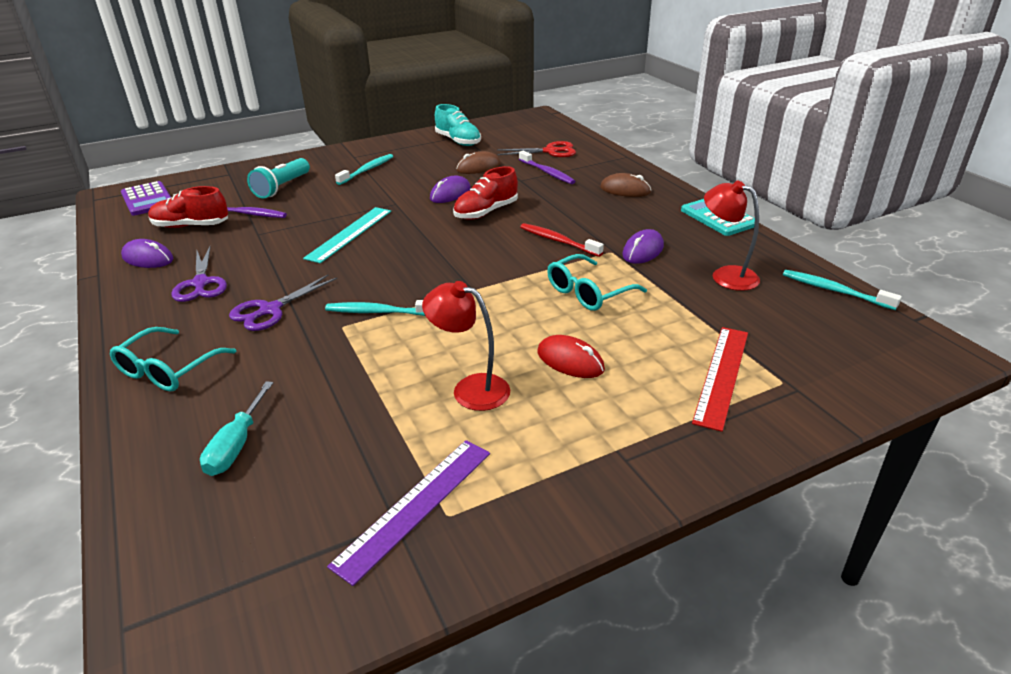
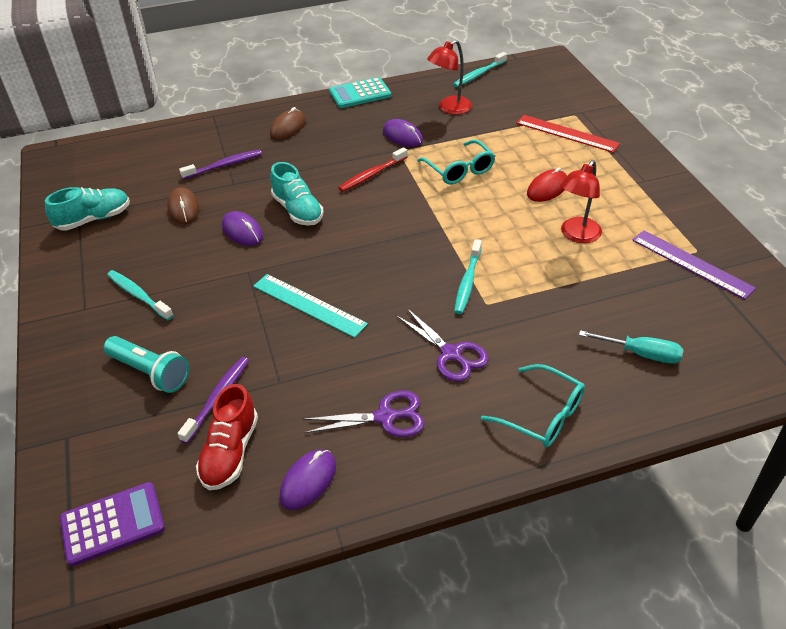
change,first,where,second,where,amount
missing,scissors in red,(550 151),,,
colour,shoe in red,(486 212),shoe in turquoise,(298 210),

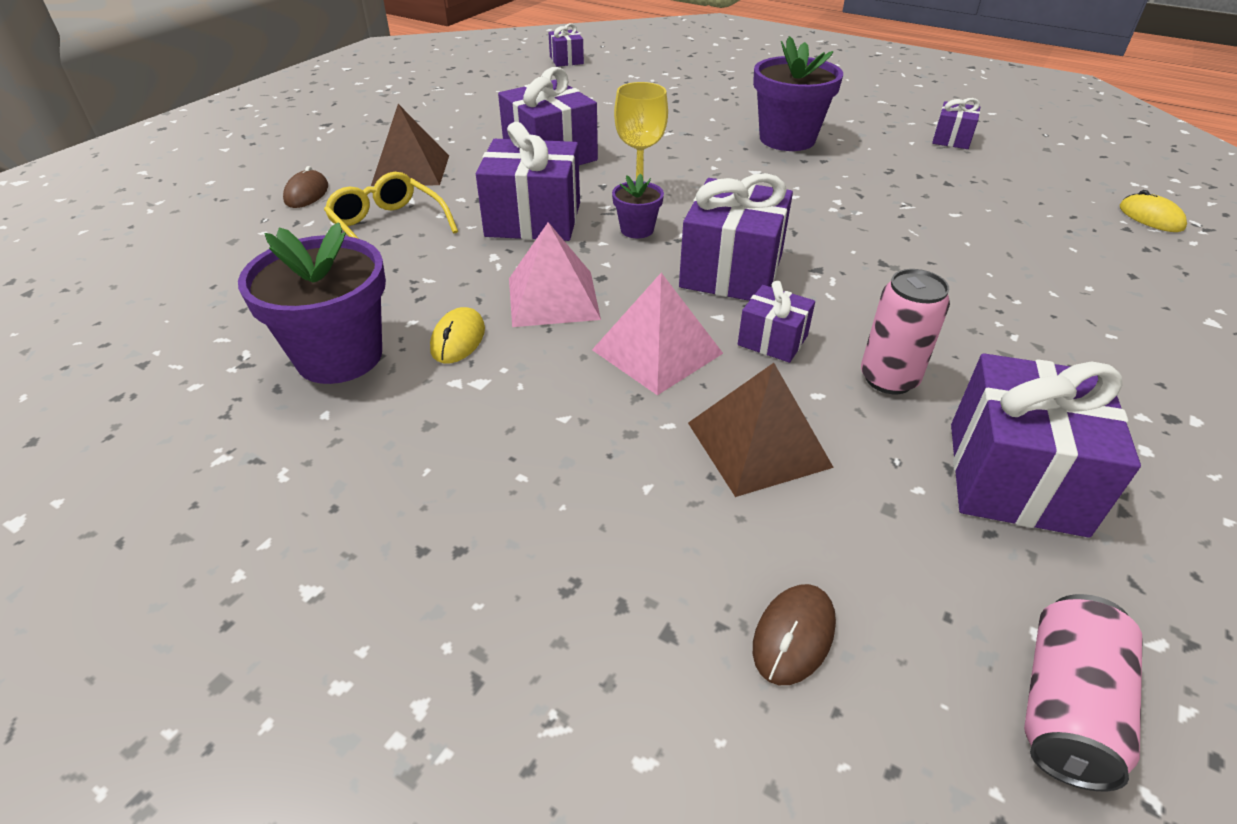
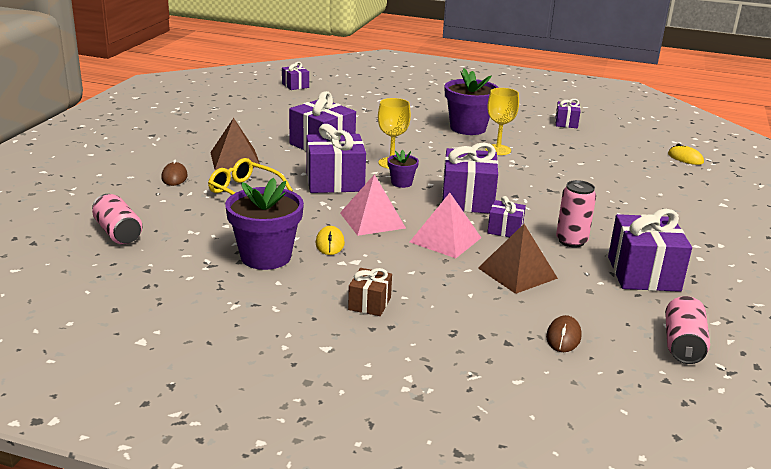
change,first,where,second,where,amount
appeared,,,goblet in yellow,(498 150),
appeared,,,can in pink,(118 233),
appeared,,,gift in brown,(369 303),

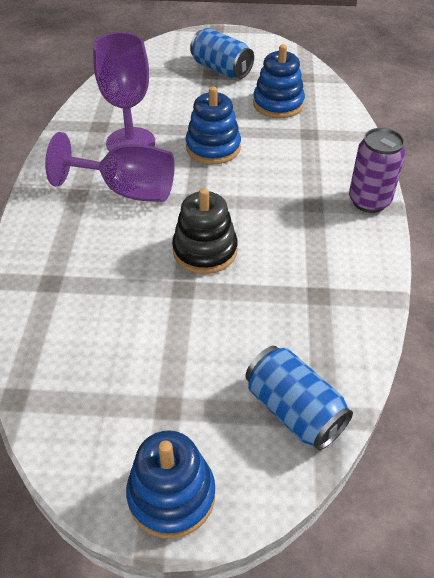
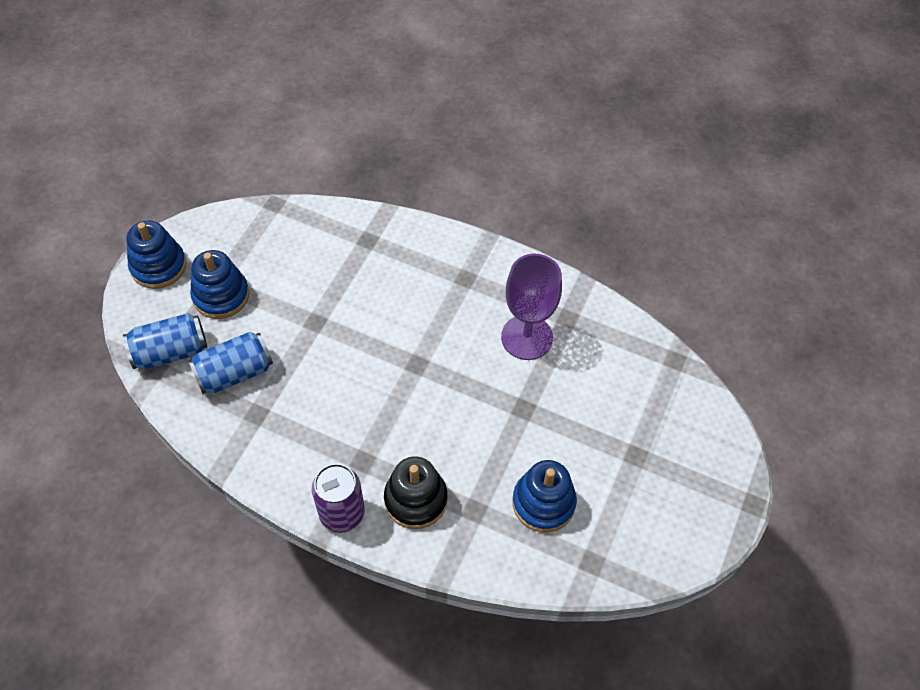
change,first,where,second,where,amount
relocated,can in blue,(221 69),,(235 373),
relocated,stacking toy in blue,(213 148),,(221 295),
missing,goblet in purple,(127 191),,,
relocated,stacking toy in black,(205 251),,(416 499),

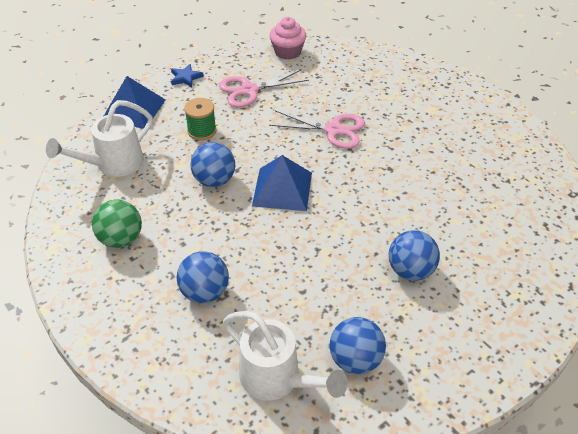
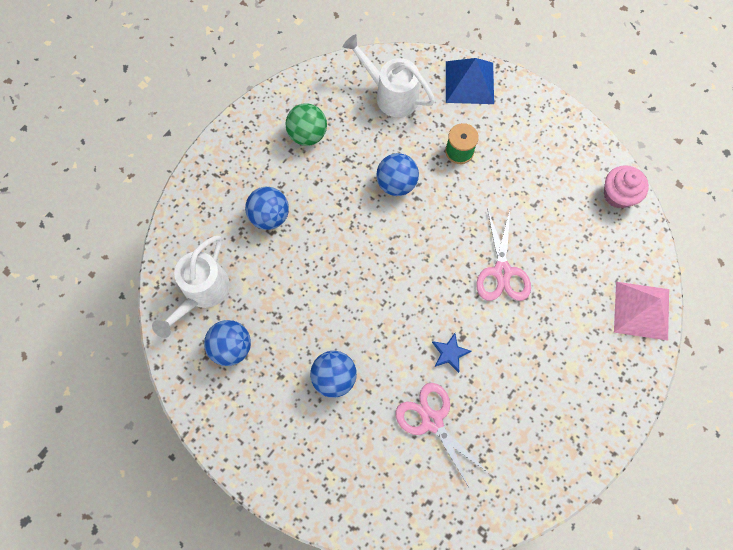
change,first,where,second,where,amount
relocated,star in blue,(185 78),,(449 353),
relocated,scissors in pink,(249 90),,(432 421),
missing,pyramid in blue,(282 189),,,
appeared,,,pyramid in pink,(641 310),

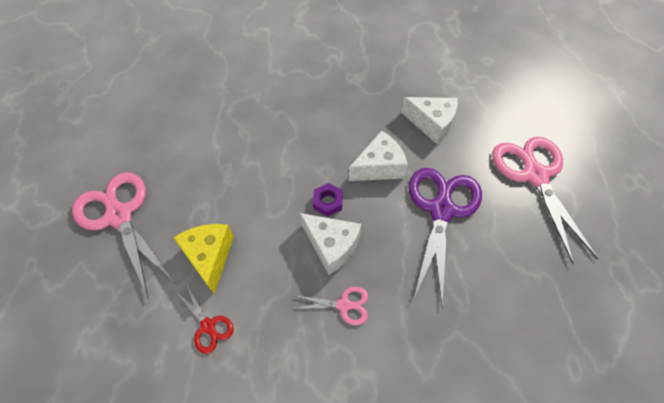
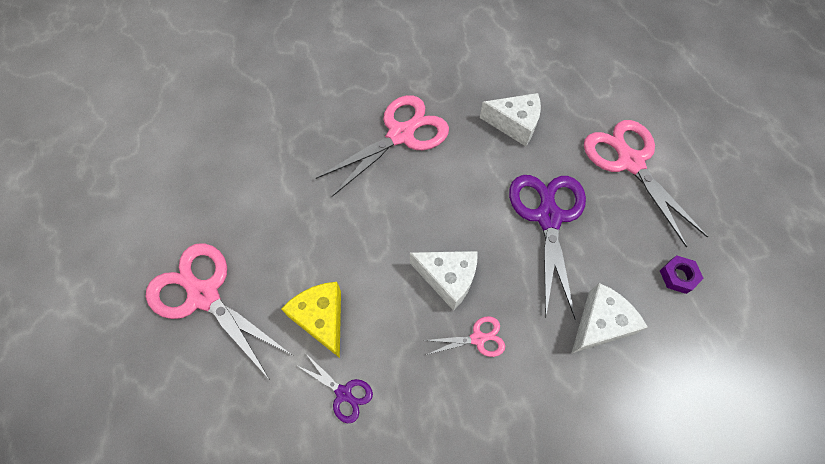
change,first,where,second,where,amount
relocated,cheese in white,(379 166),,(600 324),
relocated,nut in purple,(328 202),,(678 276),
colour,scissors in red,(208 326),scissors in purple,(343 393),
appeared,,,scissors in pink,(400 135),

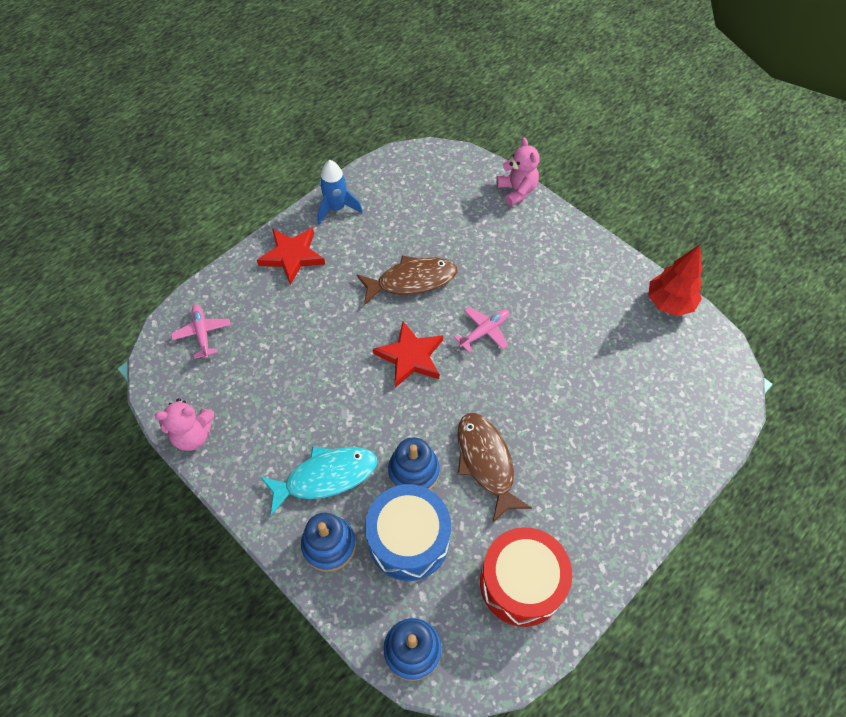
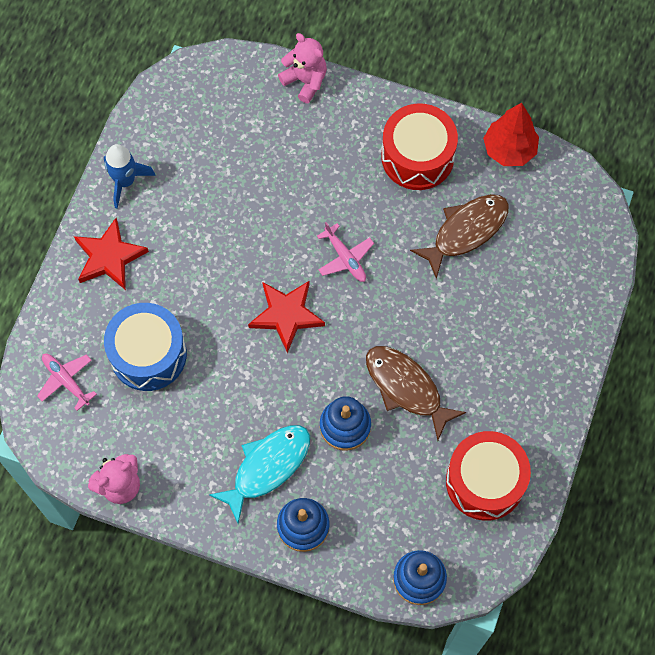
change,first,where,second,where,amount
relocated,fish in brown,(412 281),,(466 231),
spun,plane in pink,(484 331),,(345 257),120 degrees clockwise
relocated,drum in blue,(408 539),,(148 354),
appeared,,,drum in red,(417 156),

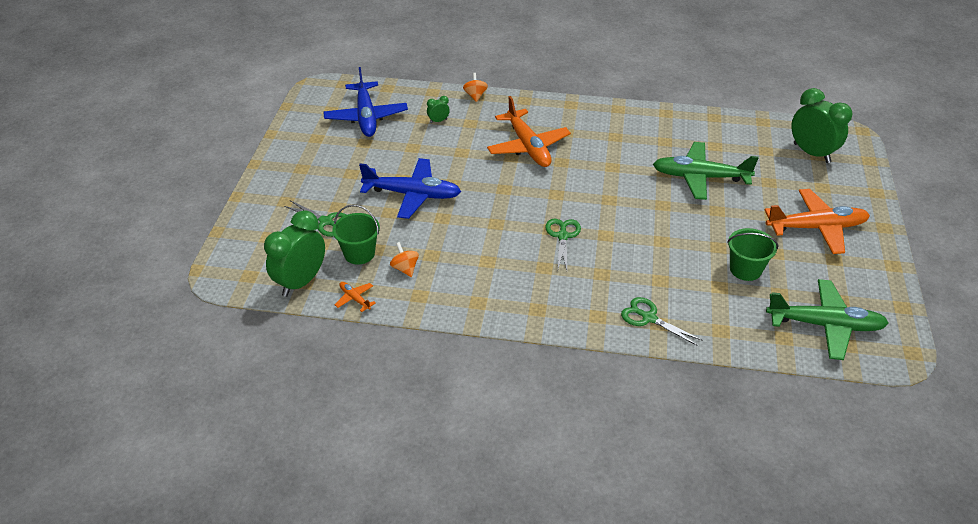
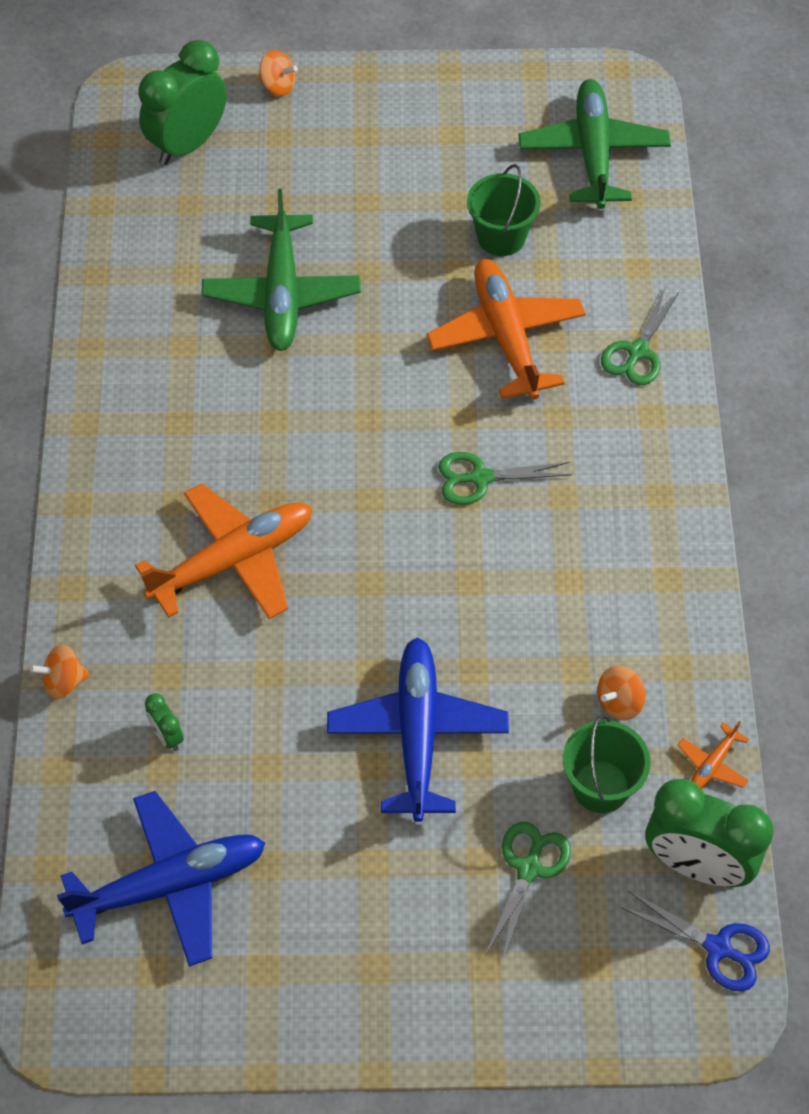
change,first,where,second,where,amount
relocated,plane in orange,(816 227),,(506 337),
appeared,,,spinning top in orange,(278 86),
appeared,,,scissors in blue,(718 948),

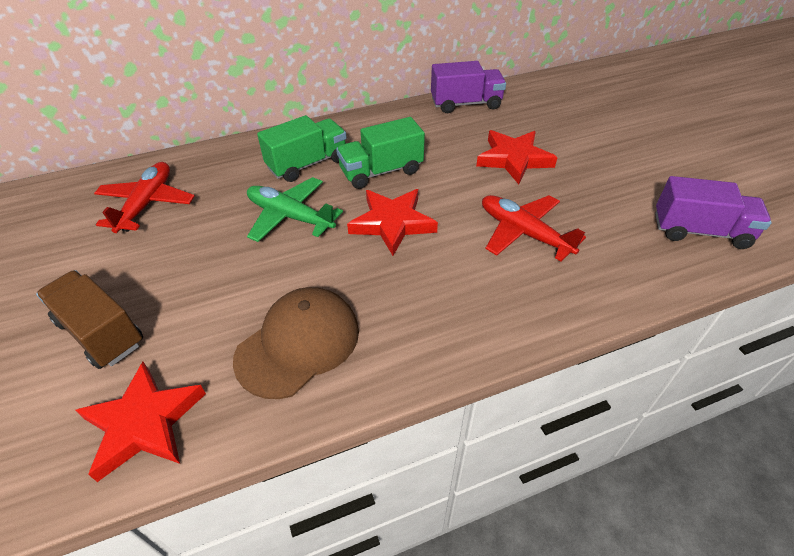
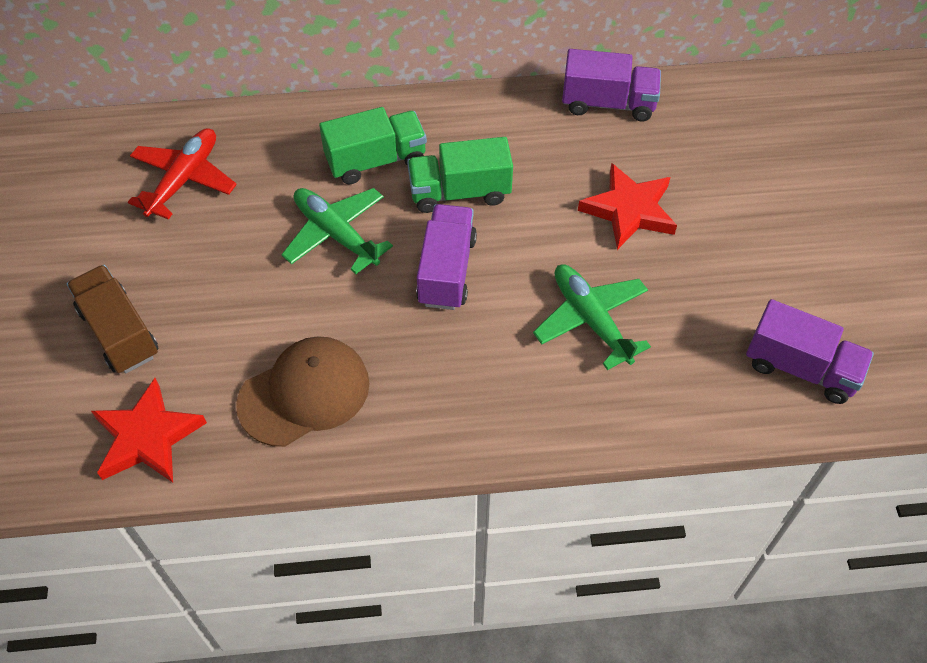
change,first,where,second,where,amount
exchanged,star in red,(392 223),truck in purple,(446 271),
colour,plane in red,(523 233),plane in green,(590 319),

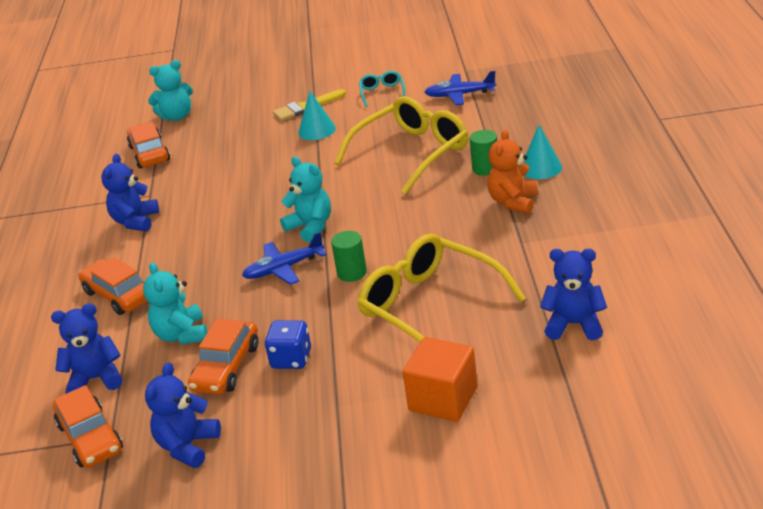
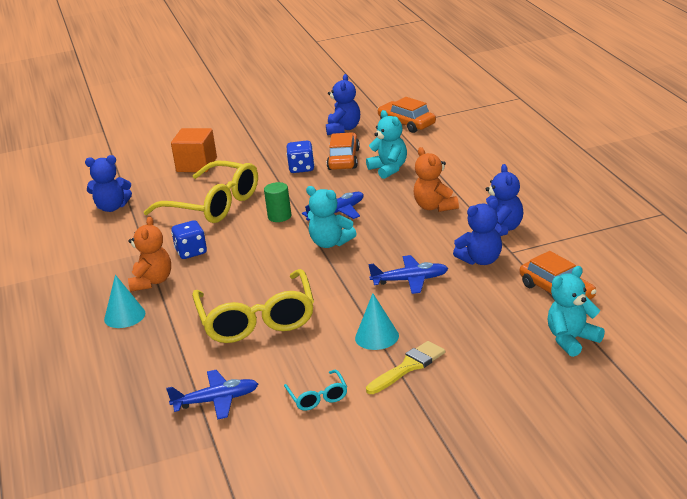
change,first,where,second,where,amount
spun,glasses in yellow,(412 153),,(257 319),45 degrees counterclockwise
missing,cylinder in green,(485 168),,,
missing,car in orange,(118 295),,,
relocated,teddy bear in blue,(96 379),,(481 260),
appeared,,,teddy bear in orange,(435 207),
appeared,,,dice in blue,(191 252),
appeared,,,plane in blue,(410 280),

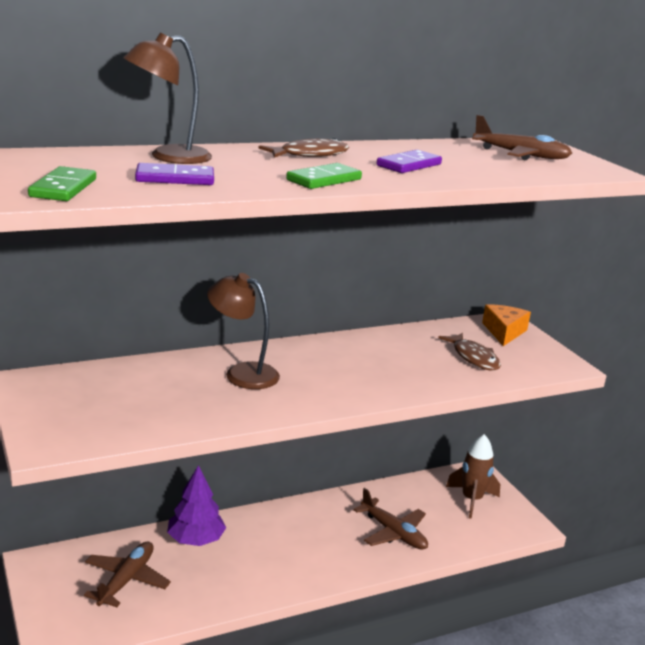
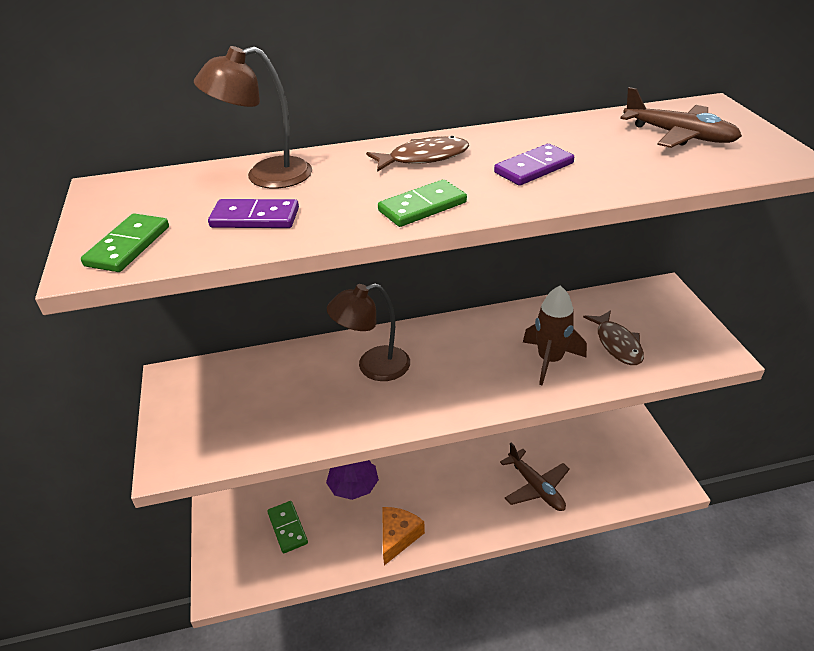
change,first,where,second,where,amount
spun,lamp in brown,(242 373),,(373 367),60 degrees counterclockwise
relocated,cheese in orange,(504 332),,(398 536),
relocated,rocket in brown,(471 500),,(550 360),
exchanged,plane in brown,(126 580),domino in green,(287 528),

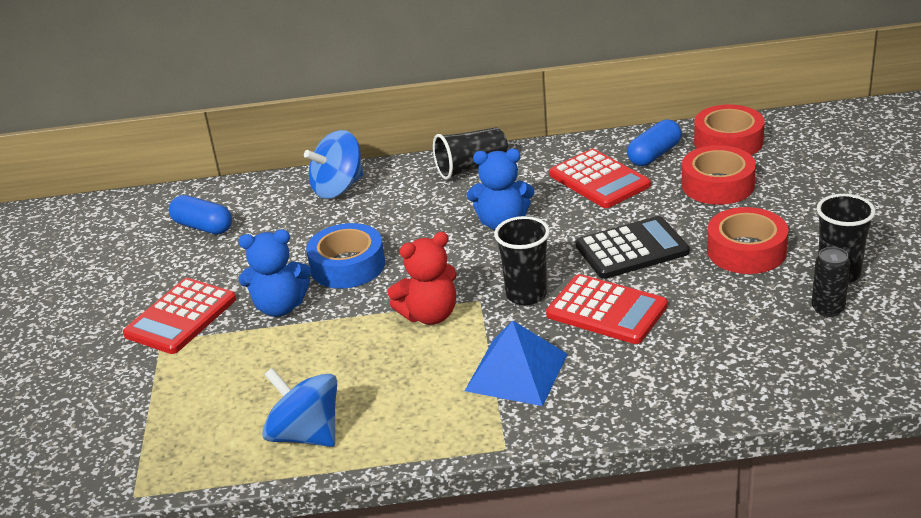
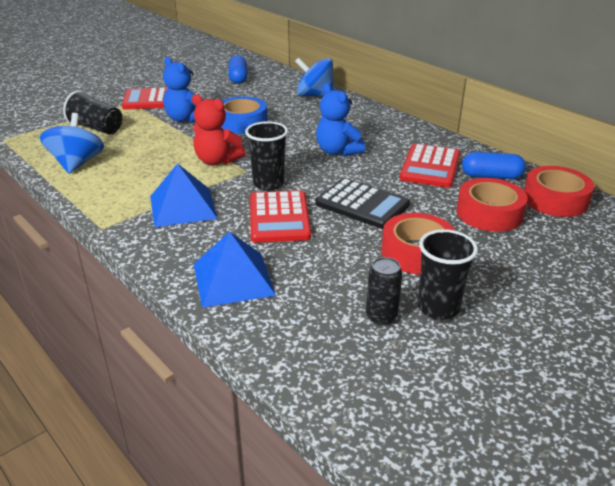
change,first,where,second,where,amount
relocated,cup in black,(471 168),,(96 128),
appeared,,,pyramid in blue,(233 279),

